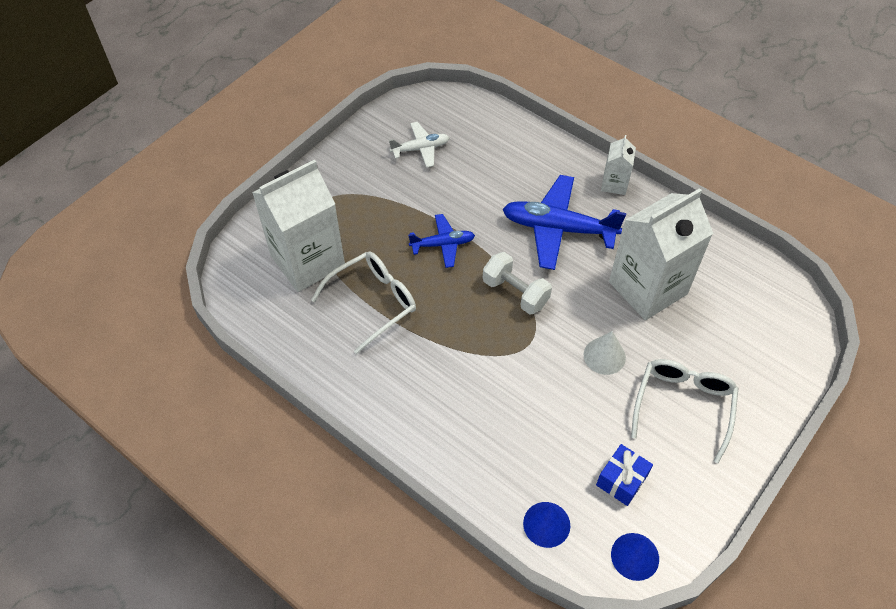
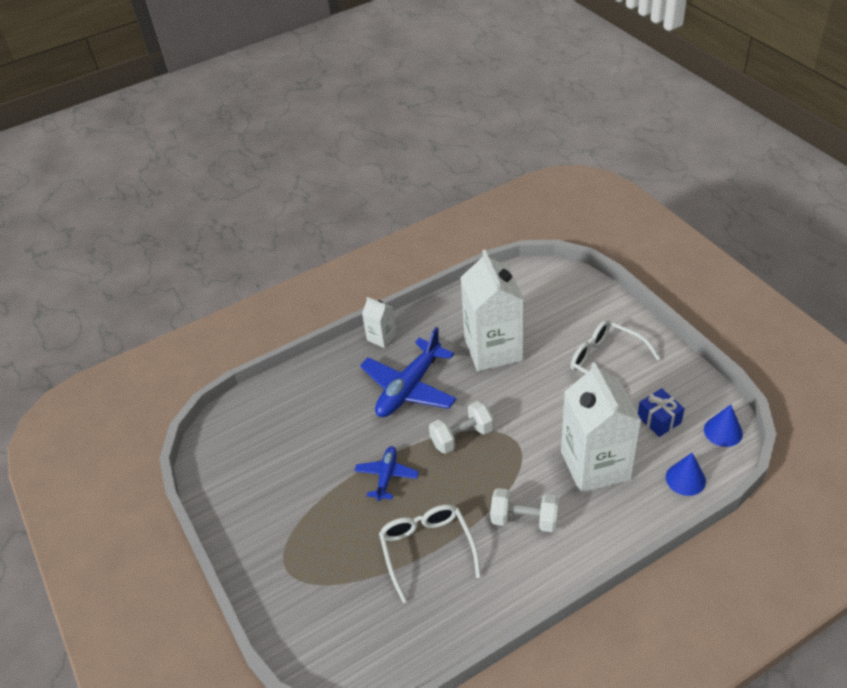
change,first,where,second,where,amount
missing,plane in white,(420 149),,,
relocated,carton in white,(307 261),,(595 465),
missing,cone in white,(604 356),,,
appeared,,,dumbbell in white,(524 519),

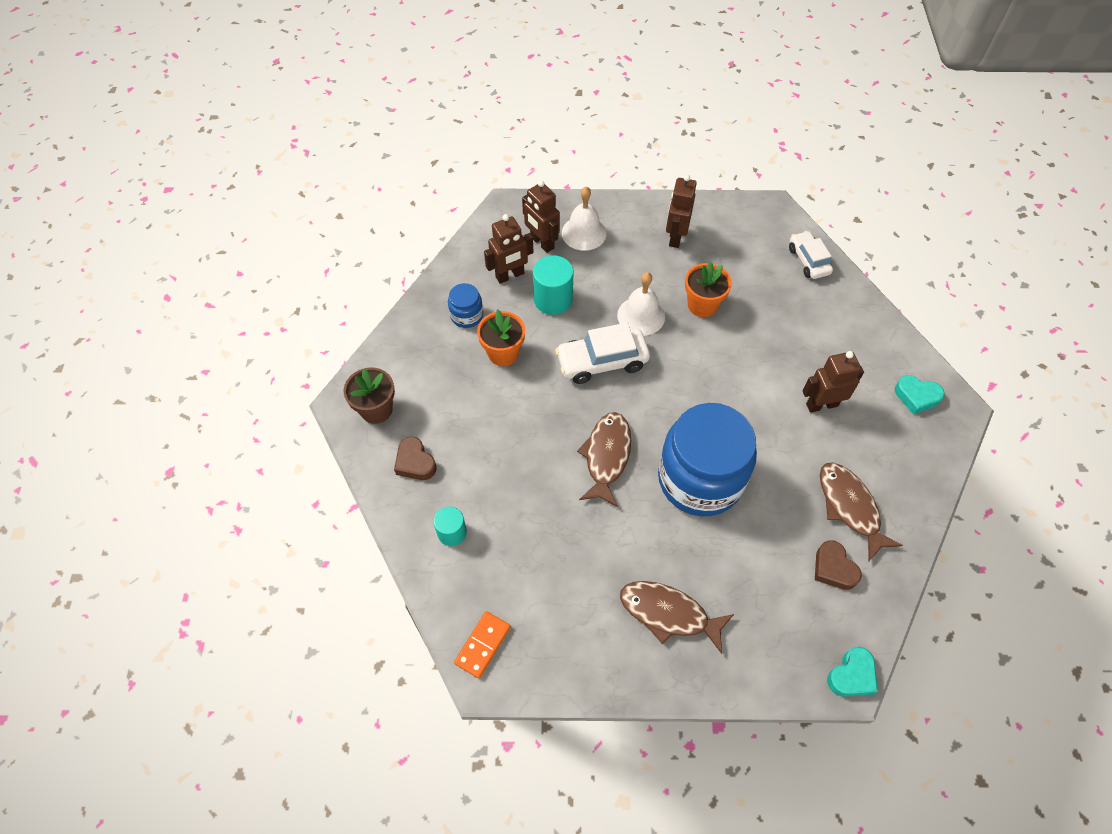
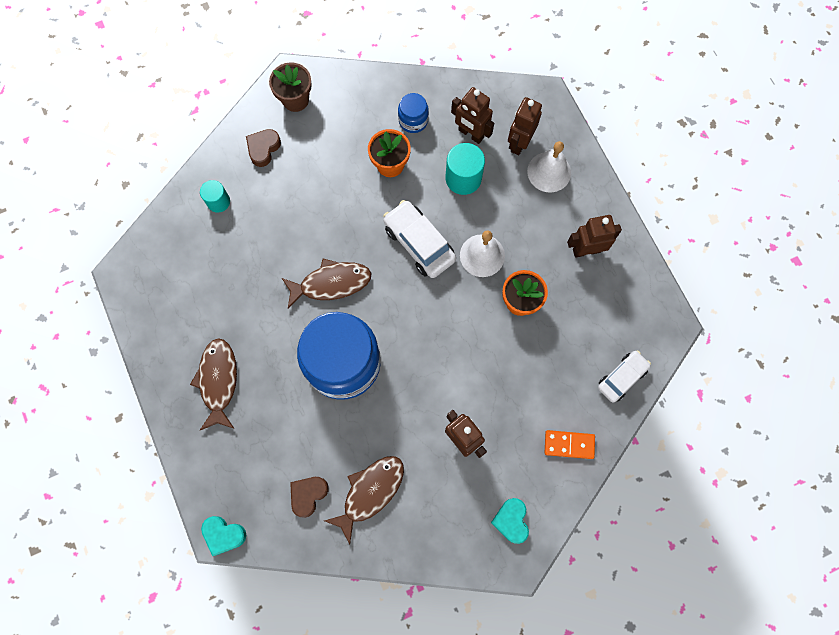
change,first,where,second,where,amount
relocated,domino in orange,(483 645),,(569 445),

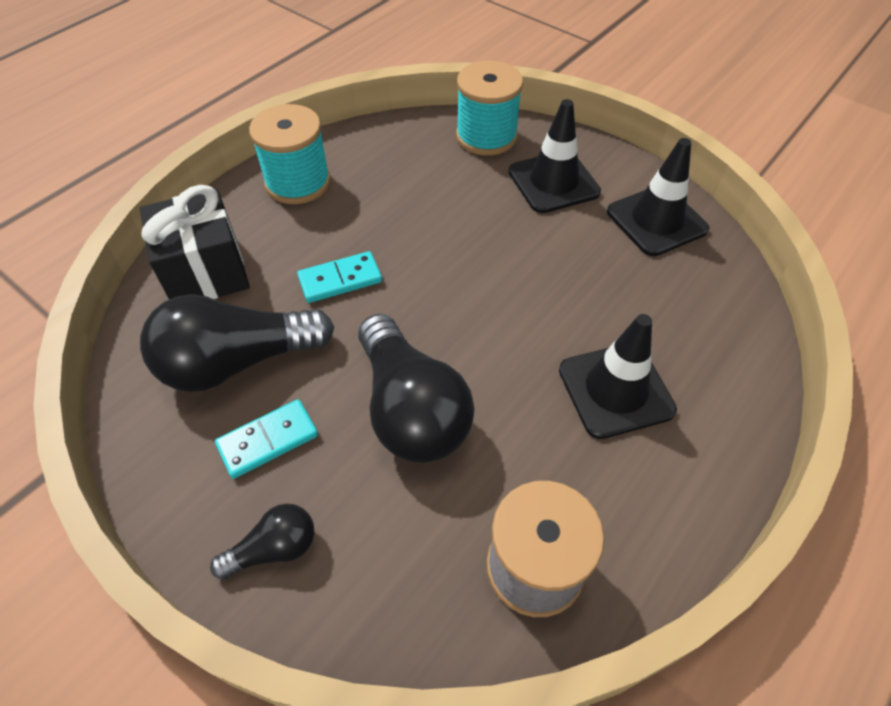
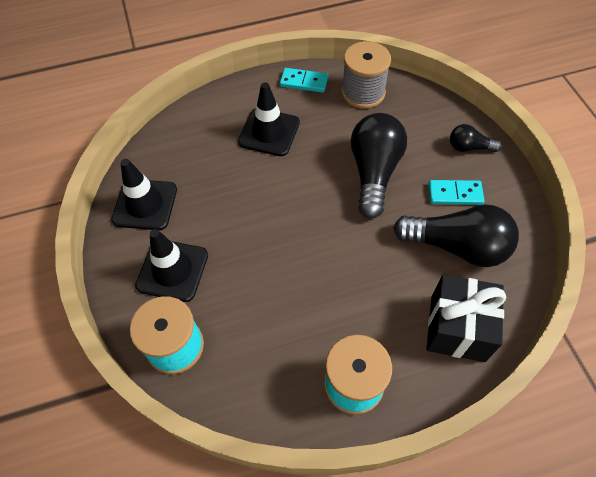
change,first,where,second,where,amount
relocated,domino in turquoise,(340 279),,(304 82),

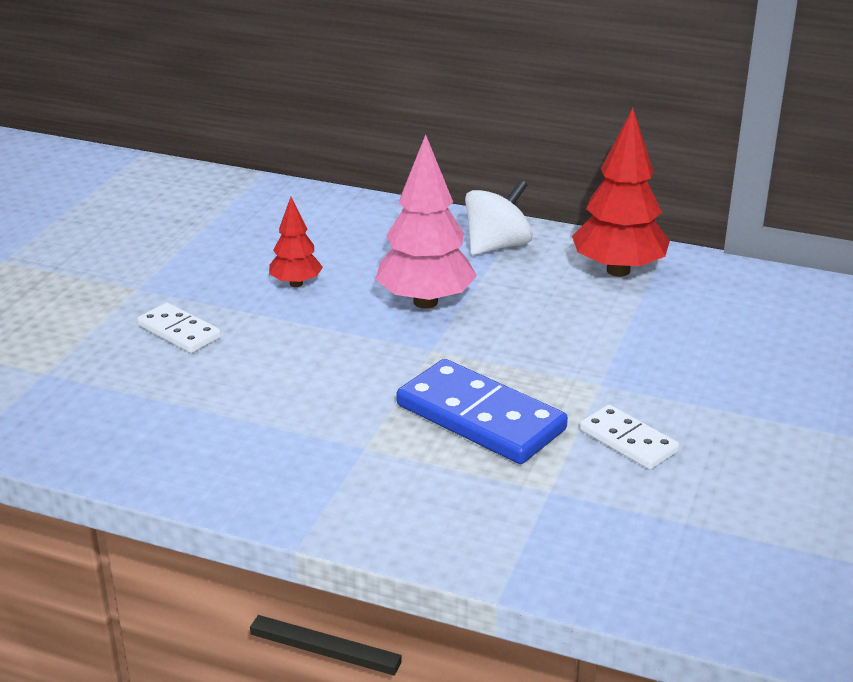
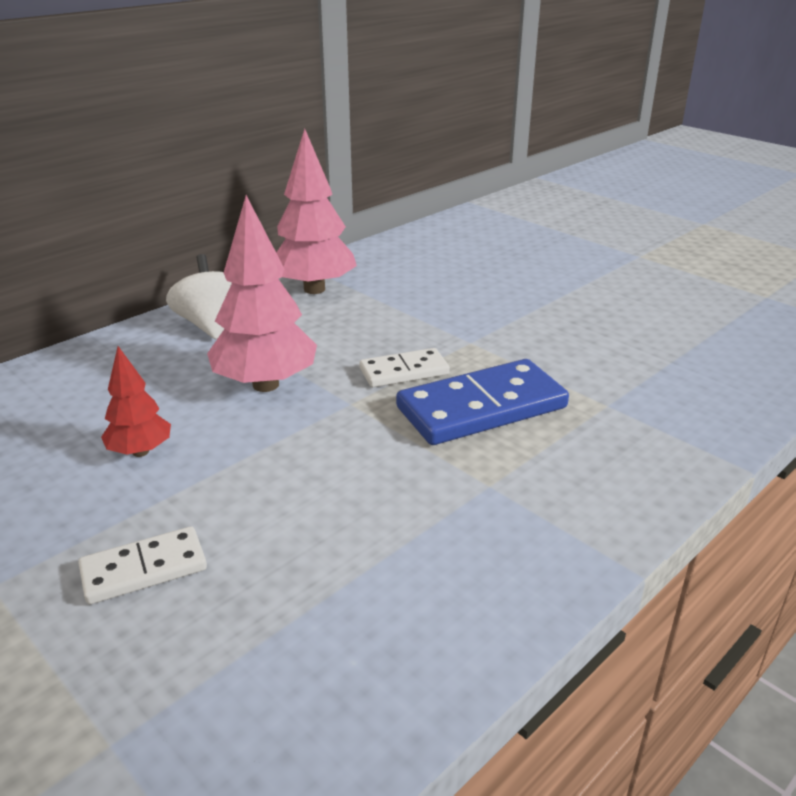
change,first,where,second,where,amount
colour,tree in red,(618 270),tree in pink,(314 289),
relocated,domino in white,(628 441),,(404 371),

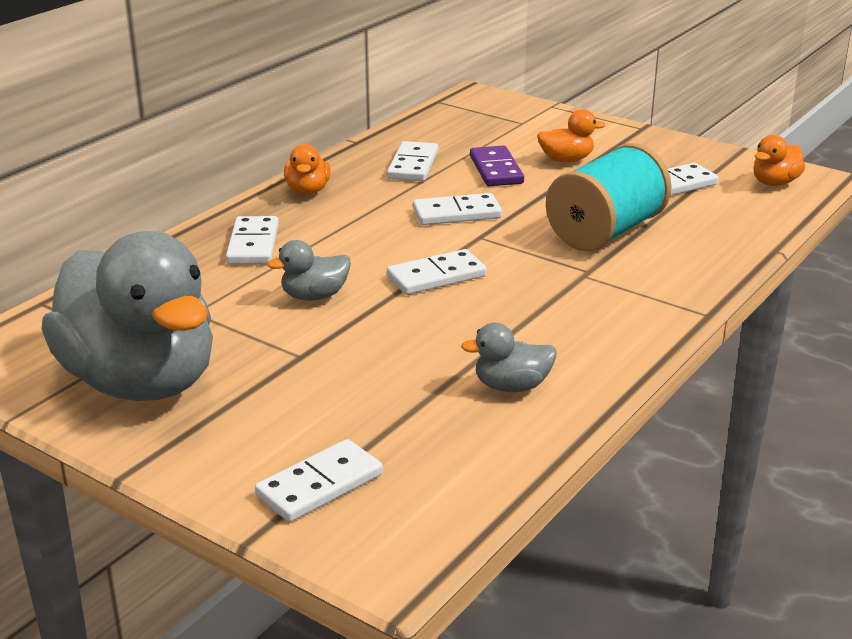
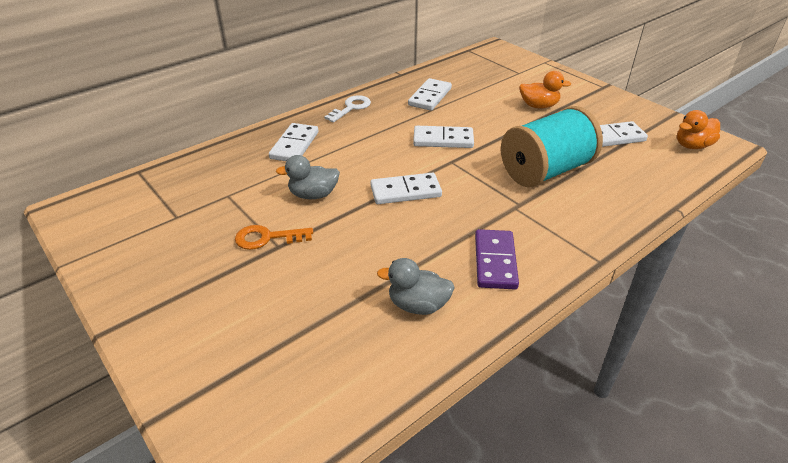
change,first,where,second,where,amount
exchanged,duck in orange,(307 191),key in white,(351 108),
relocated,domino in purple,(496 170),,(495 261),
missing,duck in grey,(141 381),,,
missing,domino in white,(319 485),,,
appeared,,,key in orange,(267 238),

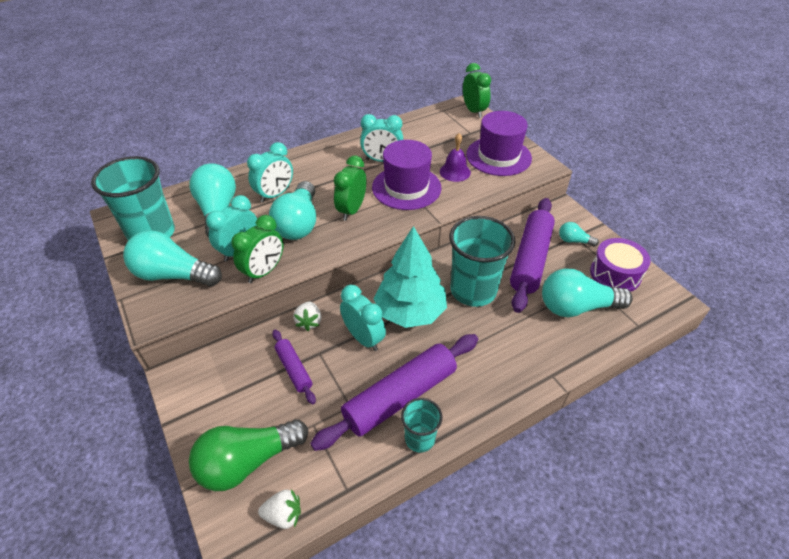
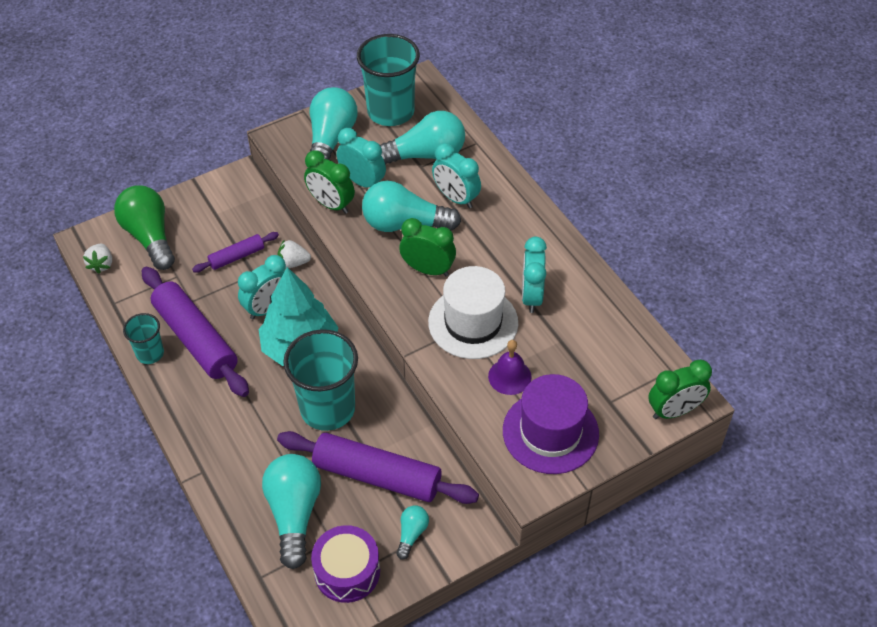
change,first,where,second,where,amount
colour,hat in purple,(406 187),hat in white,(473 322),

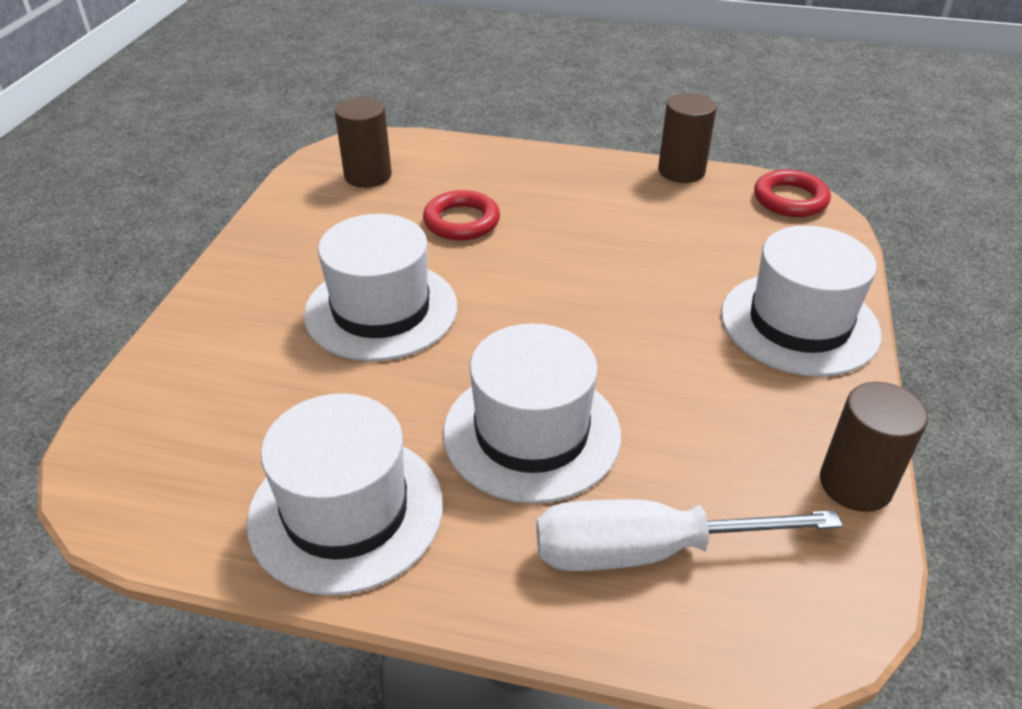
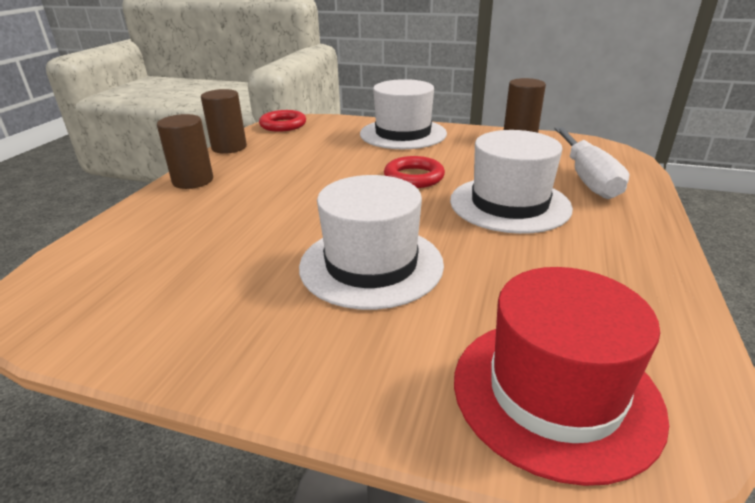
change,first,where,second,where,amount
relocated,cylinder in brown,(368 176),,(193 181),
relocated,ring in red,(461 221),,(414 177),
missing,hat in white,(346 511),,,
appeared,,,hat in red,(555 392),

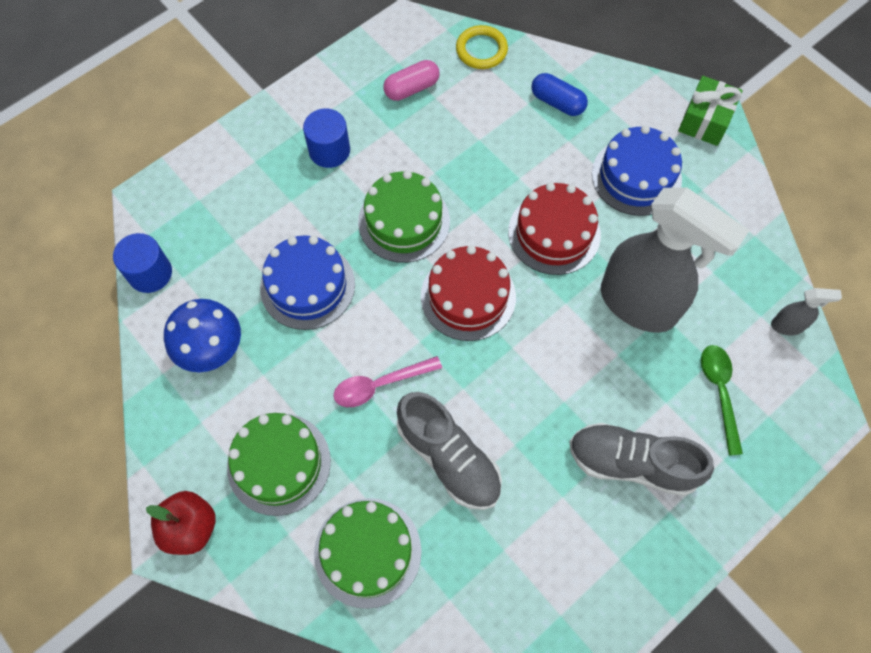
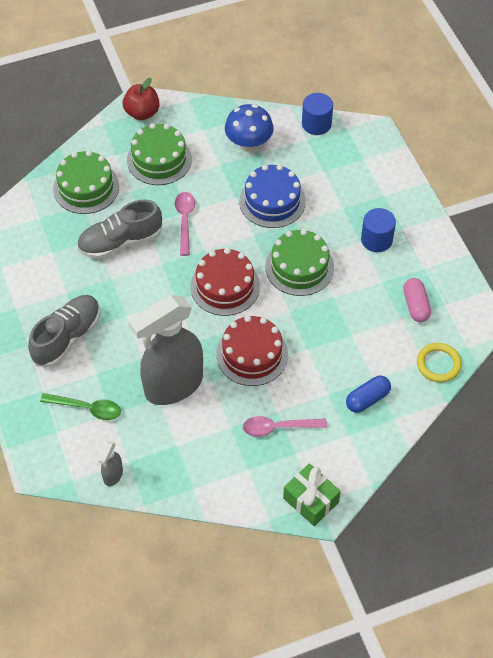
change,first,where,second,where,amount
exchanged,cake in blue,(636 176),spoon in pink,(278 427),

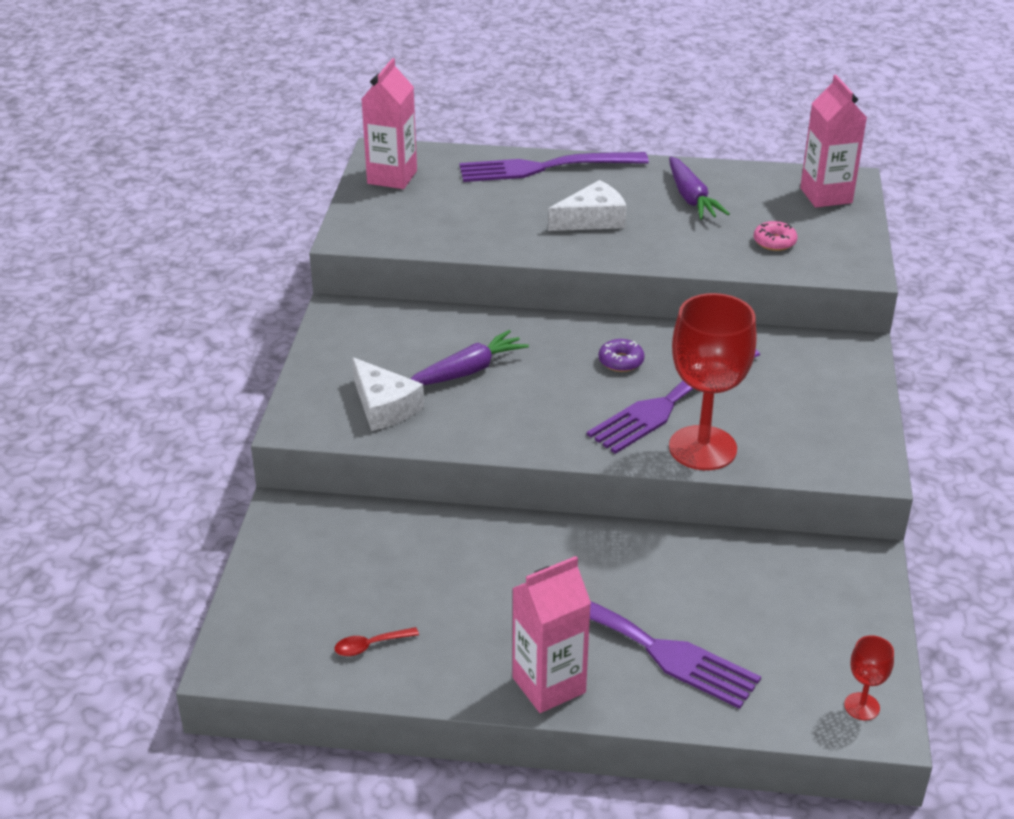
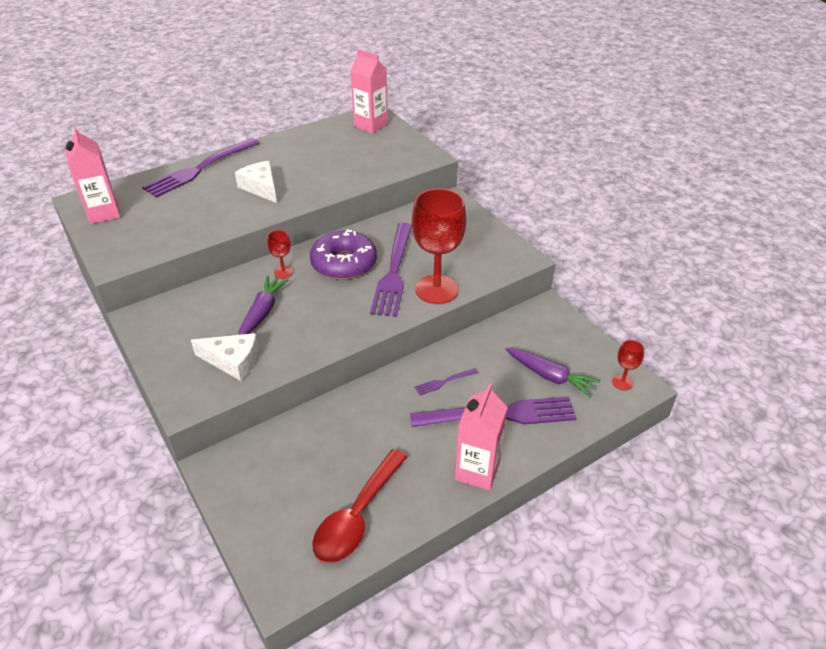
change,first,where,second,where,amount
relocated,carrot in purple,(691 198),,(550 376),
spun,cheese in white,(592 219),,(261 187),60 degrees counterclockwise
missing,donut in pink,(774 242),,,
size,donut in purple,(621 361),,(344 263),x2.20
size,spoon in red,(370 646),,(357 516),x2.36
appeared,,,goblet in red,(283 272),
appeared,,,fork in purple,(444 382),

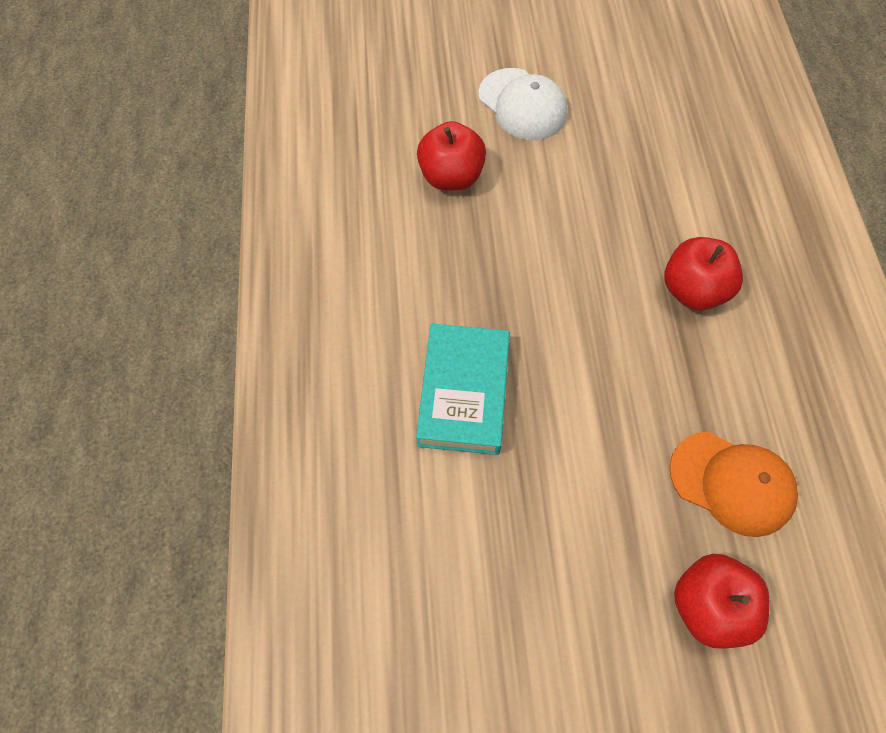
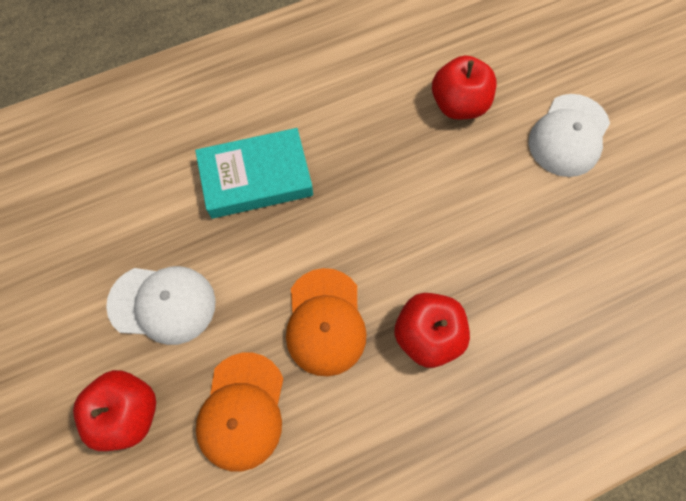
change,first,where,second,where,amount
appeared,,,cap in white,(162 304),
appeared,,,cap in orange,(325 322),

